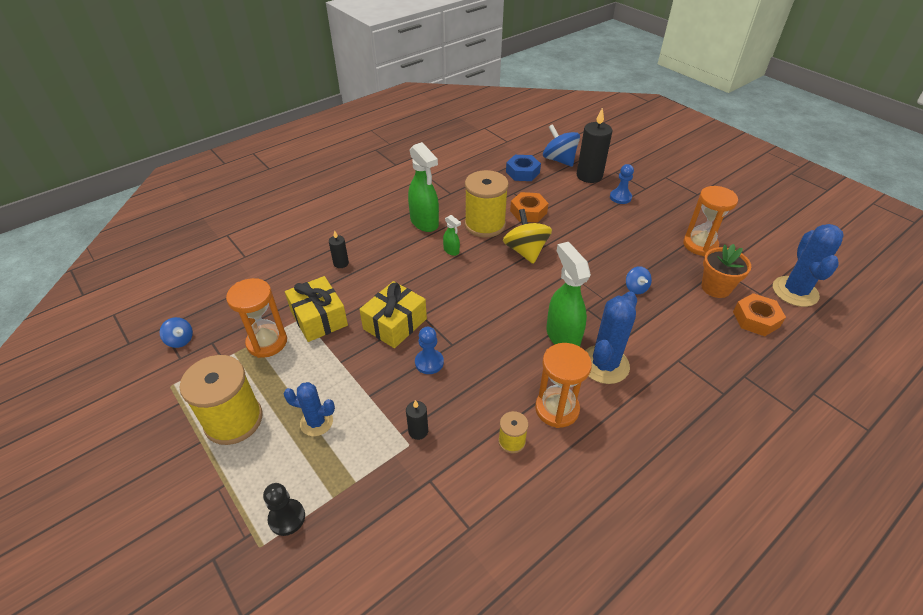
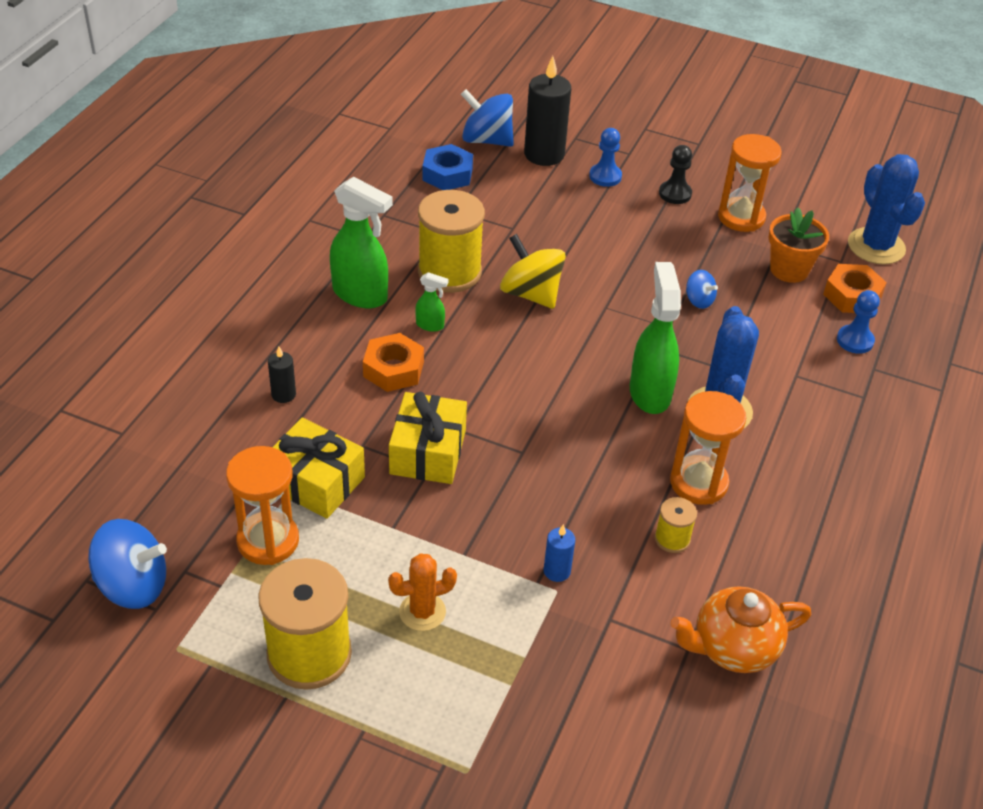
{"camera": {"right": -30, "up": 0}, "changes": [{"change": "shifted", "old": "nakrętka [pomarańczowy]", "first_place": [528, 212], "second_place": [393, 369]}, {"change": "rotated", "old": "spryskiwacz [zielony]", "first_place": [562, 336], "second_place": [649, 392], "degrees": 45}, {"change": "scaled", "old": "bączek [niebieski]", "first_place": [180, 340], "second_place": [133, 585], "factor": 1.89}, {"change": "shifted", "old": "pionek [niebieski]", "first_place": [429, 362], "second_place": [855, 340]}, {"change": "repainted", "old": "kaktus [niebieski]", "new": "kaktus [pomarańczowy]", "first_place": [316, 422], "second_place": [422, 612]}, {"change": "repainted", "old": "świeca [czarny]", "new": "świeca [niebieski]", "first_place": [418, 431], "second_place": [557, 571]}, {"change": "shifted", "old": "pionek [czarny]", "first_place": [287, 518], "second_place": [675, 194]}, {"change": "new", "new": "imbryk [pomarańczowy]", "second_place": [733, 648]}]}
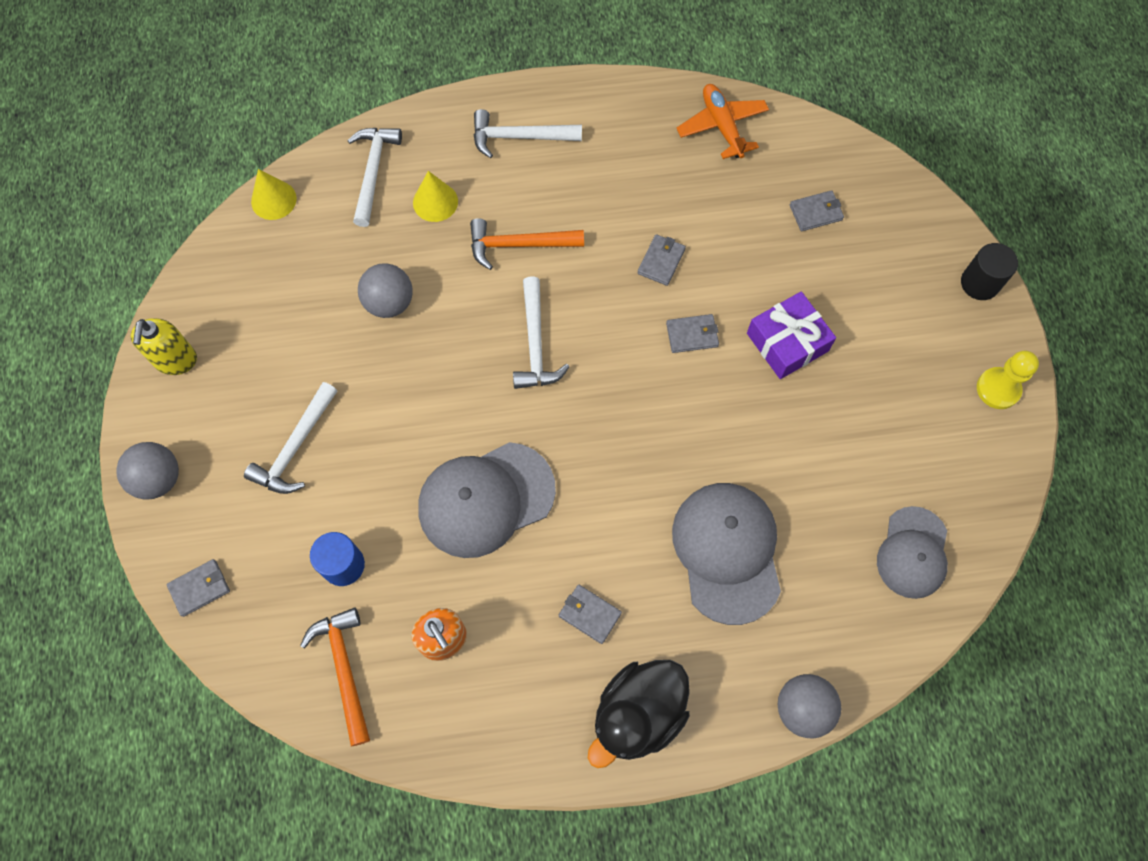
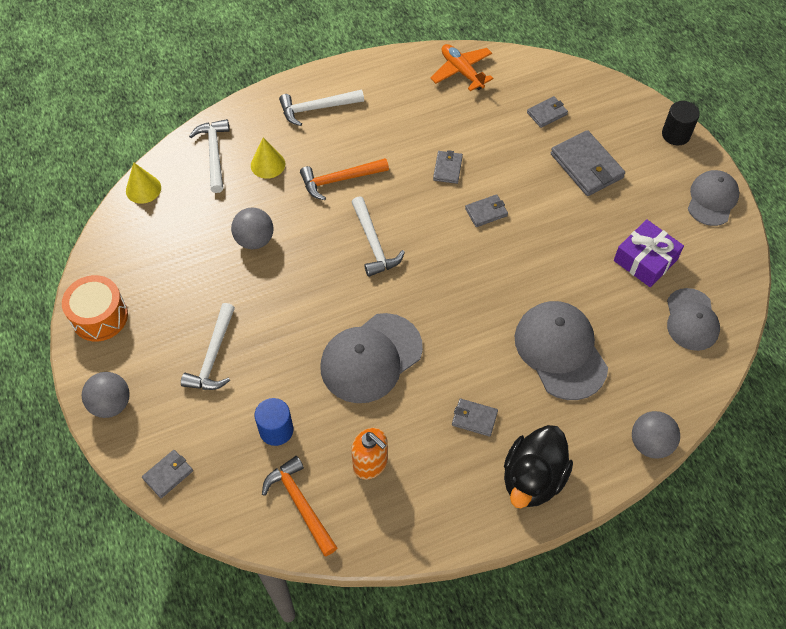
{"camera": {"right": -15, "up": -10}, "changes": [{"change": "shifted", "old": "prezent [fioletowy]", "first_place": [787, 342], "second_place": [645, 260]}, {"change": "swapped", "old": "dozownik mydła [żółty]", "new": "bęben [pomarańczowy]", "first_place": [175, 360], "second_place": [99, 317]}, {"change": "swapped", "old": "pionek [żółty]", "new": "czapka [szary]", "first_place": [998, 389], "second_place": [712, 199]}, {"change": "new", "new": "portfel [szary]", "second_place": [586, 166]}]}
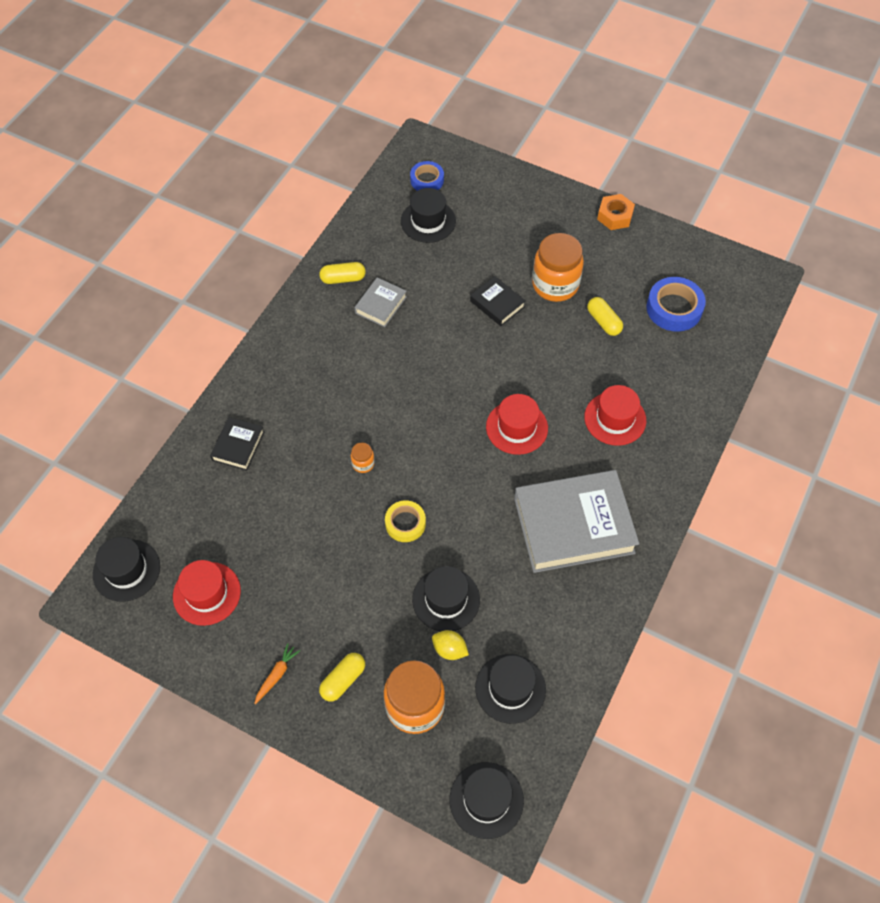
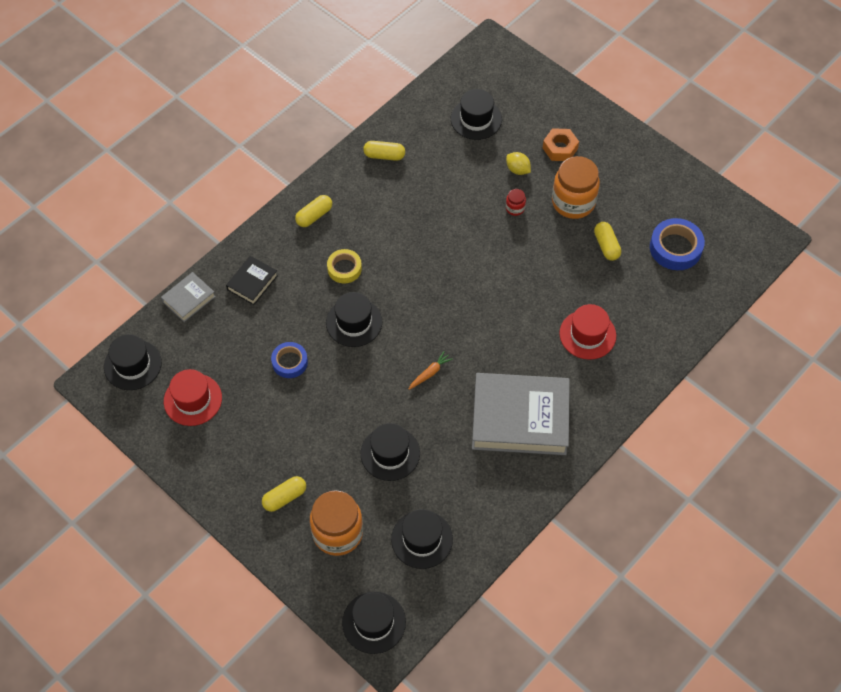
{"camera": {"right": 15, "up": 0}, "changes": [{"change": "shifted", "old": "taśma klejąca [niebieski]", "first_place": [427, 180], "second_place": [290, 362]}, {"change": "shifted", "old": "nakrętka [pomarańczowy]", "first_place": [615, 216], "second_place": [560, 148]}, {"change": "swapped", "old": "książka [czarny]", "new": "słoik [czerwony]", "first_place": [497, 304], "second_place": [515, 208]}, {"change": "shifted", "old": "książka [szary]", "first_place": [381, 305], "second_place": [189, 299]}, {"change": "gone", "old": "kapelusz [czerwony]", "first_place": [516, 427]}, {"change": "swapped", "old": "słoik [pomarańczowy]", "new": "kapelusz [czarny]", "first_place": [363, 463], "second_place": [354, 322]}, {"change": "shifted", "old": "taśma klejąca [żółty]", "first_place": [405, 523], "second_place": [344, 268]}, {"change": "shifted", "old": "cytryna [żółty]", "first_place": [449, 649], "second_place": [517, 170]}, {"change": "shifted", "old": "marchewka [pomarańczowy]", "first_place": [277, 675], "second_place": [430, 373]}, {"change": "new", "new": "kapsułka [żółty]", "second_place": [314, 216]}]}
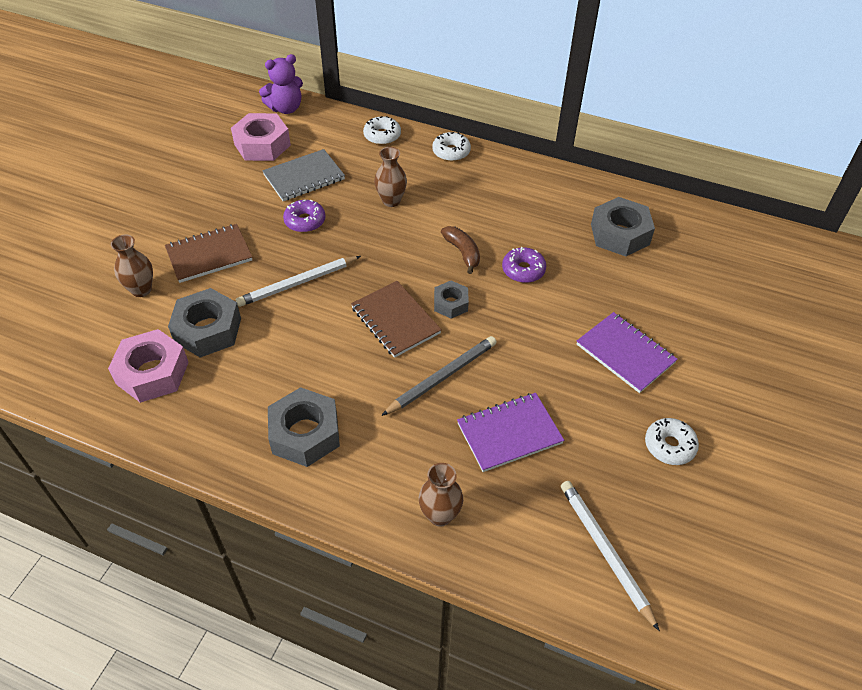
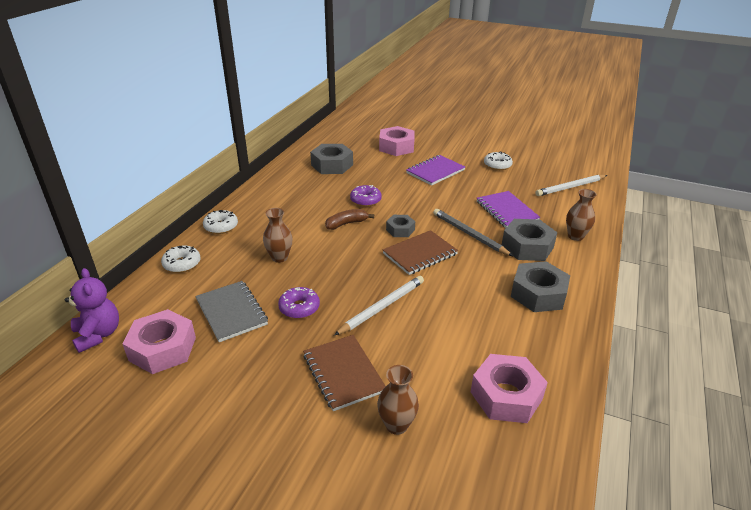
{"camera": {"right": -90, "up": -15}, "changes": [{"change": "rotated", "old": "ołówek [biały]", "first_place": [298, 283], "second_place": [382, 307], "degrees": -105}, {"change": "shifted", "old": "nakrętka [szary]", "first_place": [208, 330], "second_place": [527, 246]}, {"change": "new", "new": "nakrętka [różowy]", "second_place": [396, 147]}]}
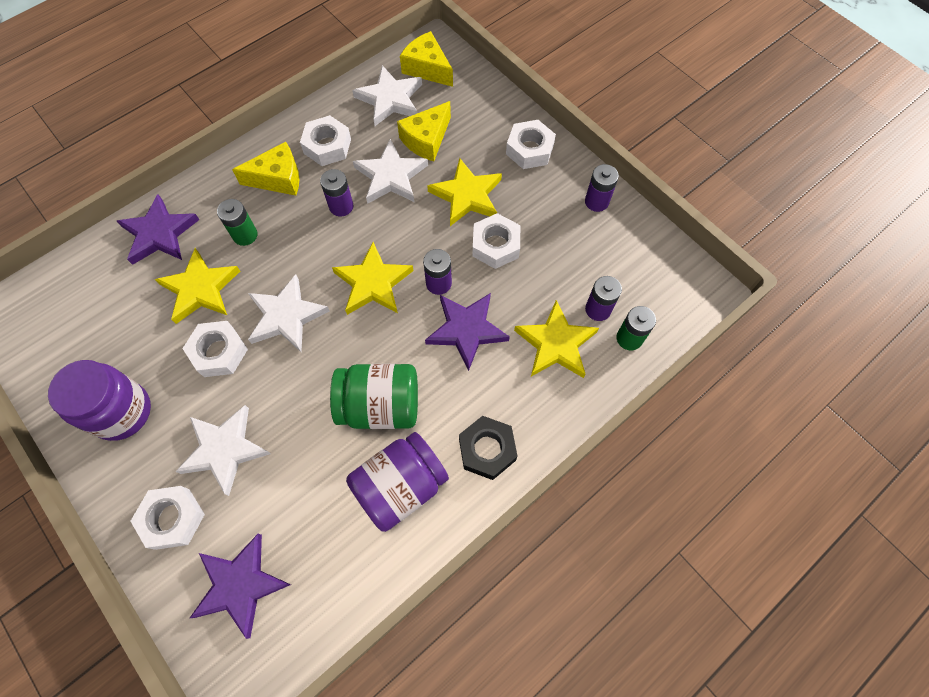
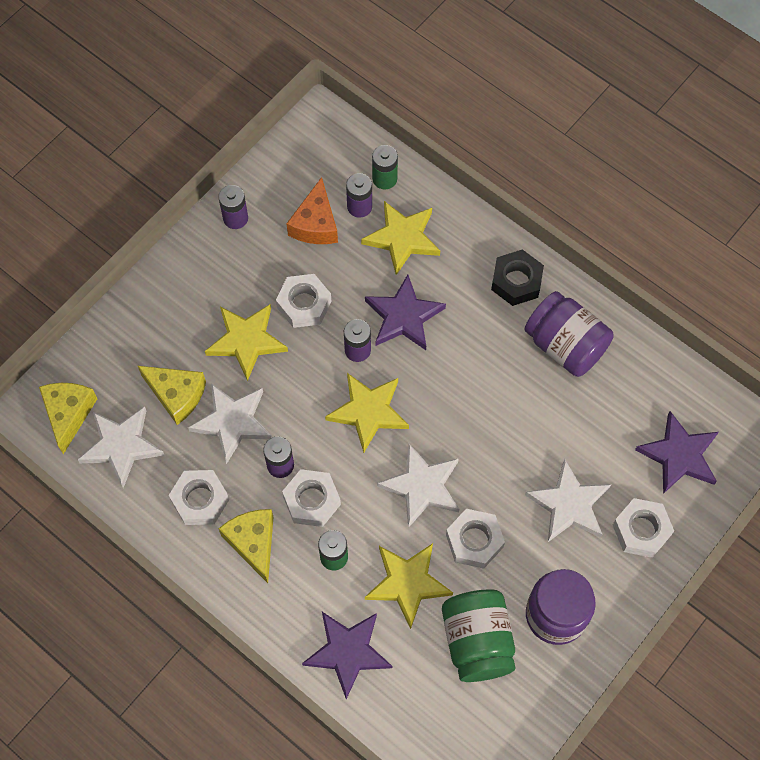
{"camera": {"right": -100, "up": 0}, "changes": [{"change": "rotated", "old": "ser [żółty]", "first_place": [427, 68], "second_place": [68, 414], "degrees": 150}, {"change": "shifted", "old": "nakrętka [biały]", "first_place": [529, 150], "second_place": [312, 501]}, {"change": "shifted", "old": "słoik [zielony]", "first_place": [380, 406], "second_place": [477, 641]}, {"change": "new", "new": "ser [pomarańczowy]", "second_place": [315, 224]}]}
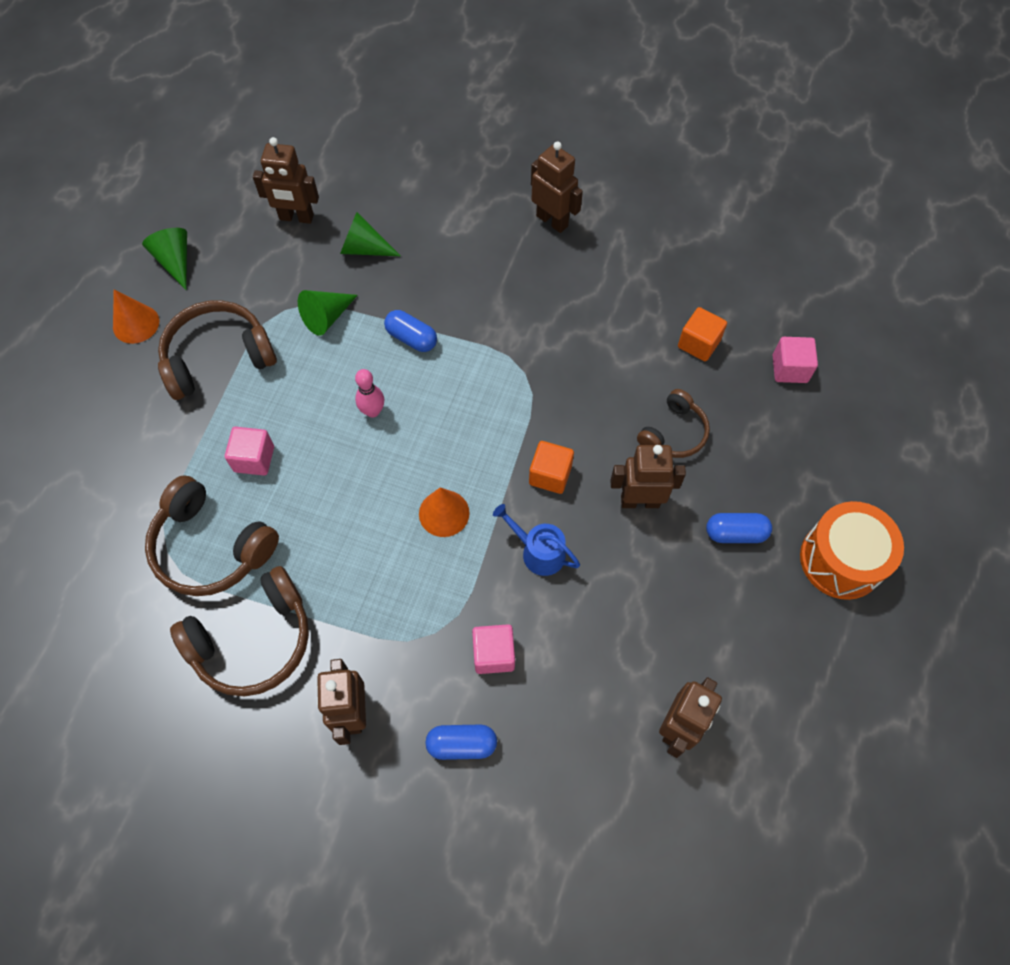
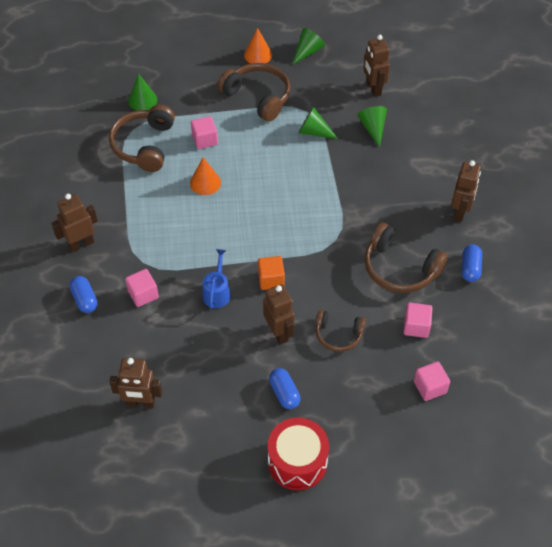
{"camera": {"right": 65, "up": -10}, "changes": [{"change": "repainted", "old": "sześcian [pomarańczowy]", "new": "sześcian [różowy]", "first_place": [698, 343], "second_place": [416, 326]}, {"change": "shifted", "old": "kapsułka [niebieski]", "first_place": [411, 338], "second_place": [470, 268]}, {"change": "gone", "old": "kręgiel [różowy]", "first_place": [373, 411]}, {"change": "shifted", "old": "stożek [pomarańczowy]", "first_place": [444, 513], "second_place": [205, 183]}, {"change": "repainted", "old": "bęben [pomarańczowy]", "new": "bęben [czerwony]", "first_place": [841, 560], "second_place": [297, 462]}, {"change": "shifted", "old": "słuchawki [brązowy]", "first_place": [253, 640], "second_place": [400, 268]}, {"change": "new", "new": "stożek [zielony]", "second_place": [142, 100]}]}
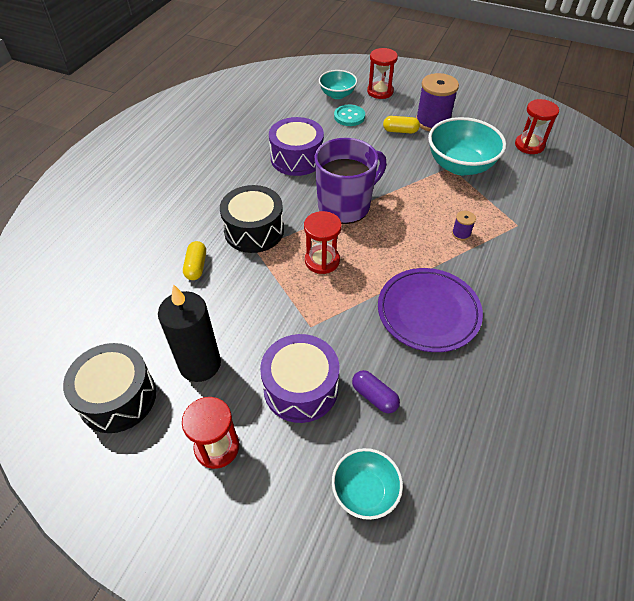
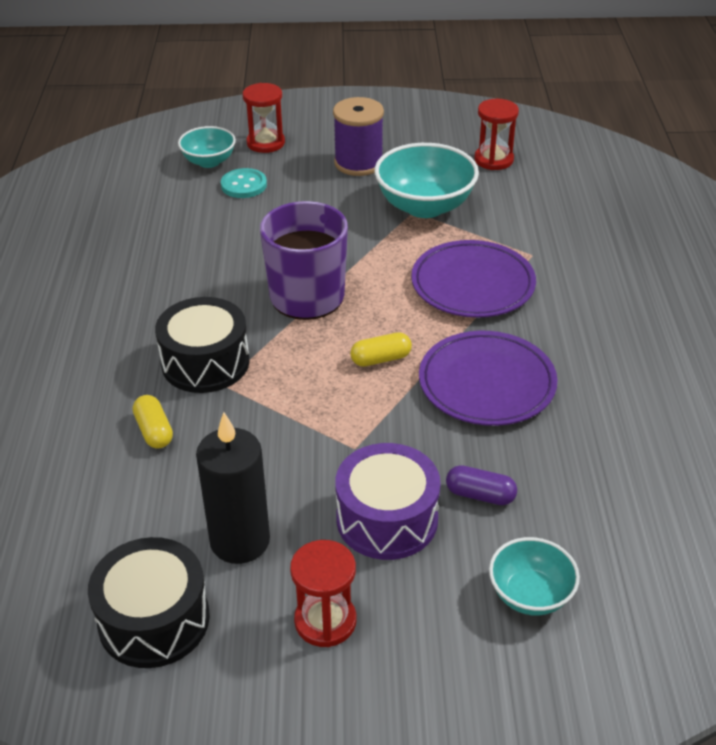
{"camera": {"right": -25, "up": -10}, "changes": [{"change": "shifted", "old": "kapsułka [żółty]", "first_place": [400, 131], "second_place": [381, 359]}, {"change": "gone", "old": "bęben [fioletowy]", "first_place": [297, 158]}, {"change": "gone", "old": "klepsydra [czerwony]", "first_place": [322, 261]}, {"change": "swapped", "old": "szpulka [fioletowy]", "new": "talerz [fioletowy]", "first_place": [461, 234], "second_place": [472, 284]}]}
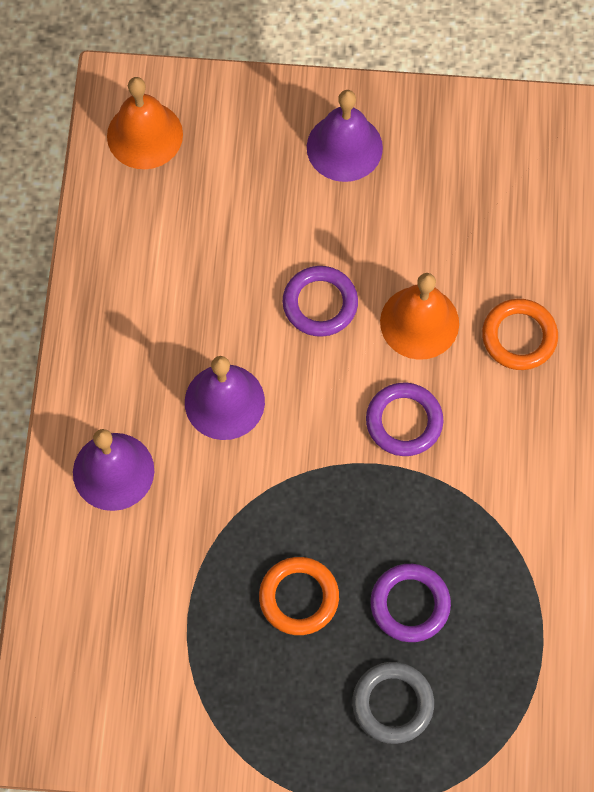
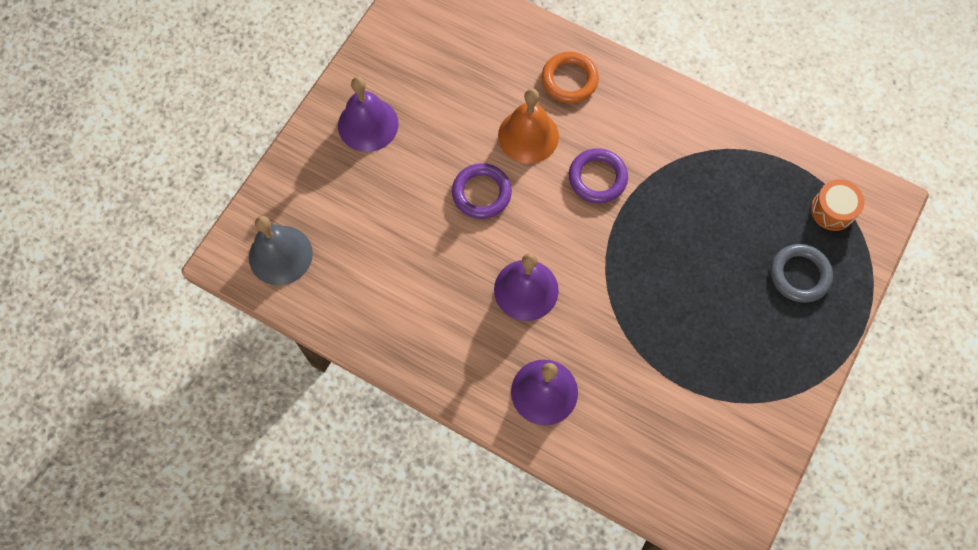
{"camera": {"right": -65, "up": 0}, "changes": [{"change": "repainted", "old": "dzwonek [pomarańczowy]", "new": "dzwonek [szary]", "first_place": [144, 135], "second_place": [280, 255]}, {"change": "gone", "old": "pierścień [pomarańczowy]", "first_place": [299, 597]}, {"change": "gone", "old": "pierścień [fioletowy]", "first_place": [410, 604]}, {"change": "new", "new": "bęben [pomarańczowy]", "second_place": [832, 210]}]}
